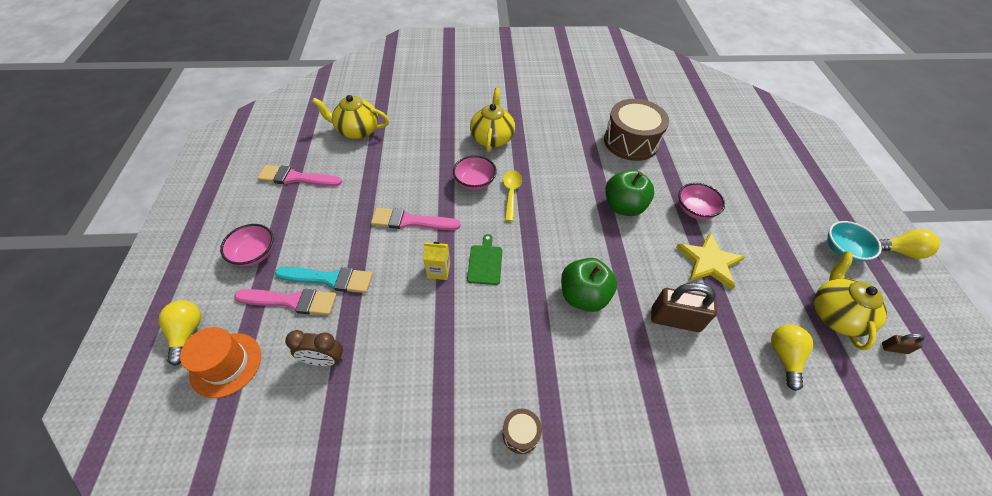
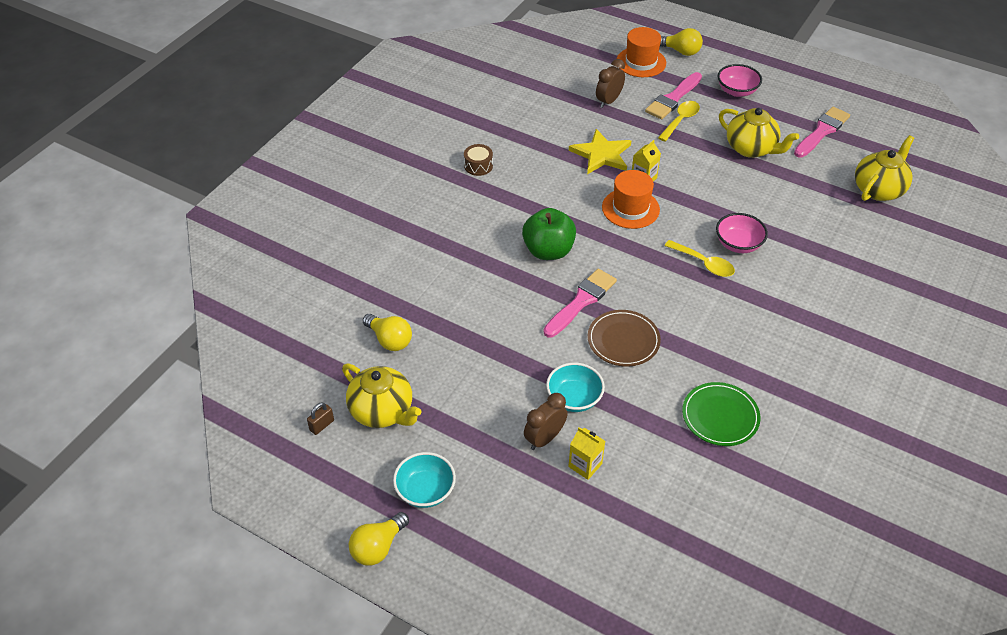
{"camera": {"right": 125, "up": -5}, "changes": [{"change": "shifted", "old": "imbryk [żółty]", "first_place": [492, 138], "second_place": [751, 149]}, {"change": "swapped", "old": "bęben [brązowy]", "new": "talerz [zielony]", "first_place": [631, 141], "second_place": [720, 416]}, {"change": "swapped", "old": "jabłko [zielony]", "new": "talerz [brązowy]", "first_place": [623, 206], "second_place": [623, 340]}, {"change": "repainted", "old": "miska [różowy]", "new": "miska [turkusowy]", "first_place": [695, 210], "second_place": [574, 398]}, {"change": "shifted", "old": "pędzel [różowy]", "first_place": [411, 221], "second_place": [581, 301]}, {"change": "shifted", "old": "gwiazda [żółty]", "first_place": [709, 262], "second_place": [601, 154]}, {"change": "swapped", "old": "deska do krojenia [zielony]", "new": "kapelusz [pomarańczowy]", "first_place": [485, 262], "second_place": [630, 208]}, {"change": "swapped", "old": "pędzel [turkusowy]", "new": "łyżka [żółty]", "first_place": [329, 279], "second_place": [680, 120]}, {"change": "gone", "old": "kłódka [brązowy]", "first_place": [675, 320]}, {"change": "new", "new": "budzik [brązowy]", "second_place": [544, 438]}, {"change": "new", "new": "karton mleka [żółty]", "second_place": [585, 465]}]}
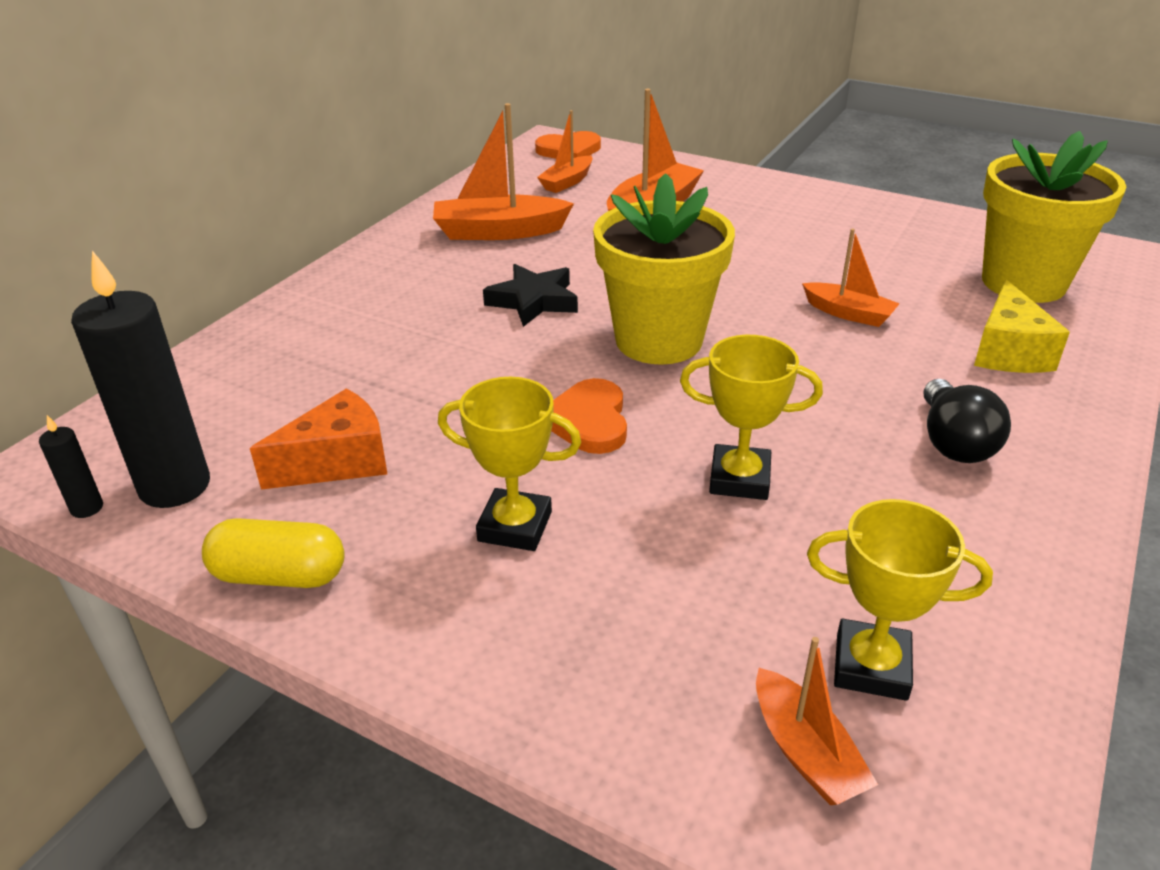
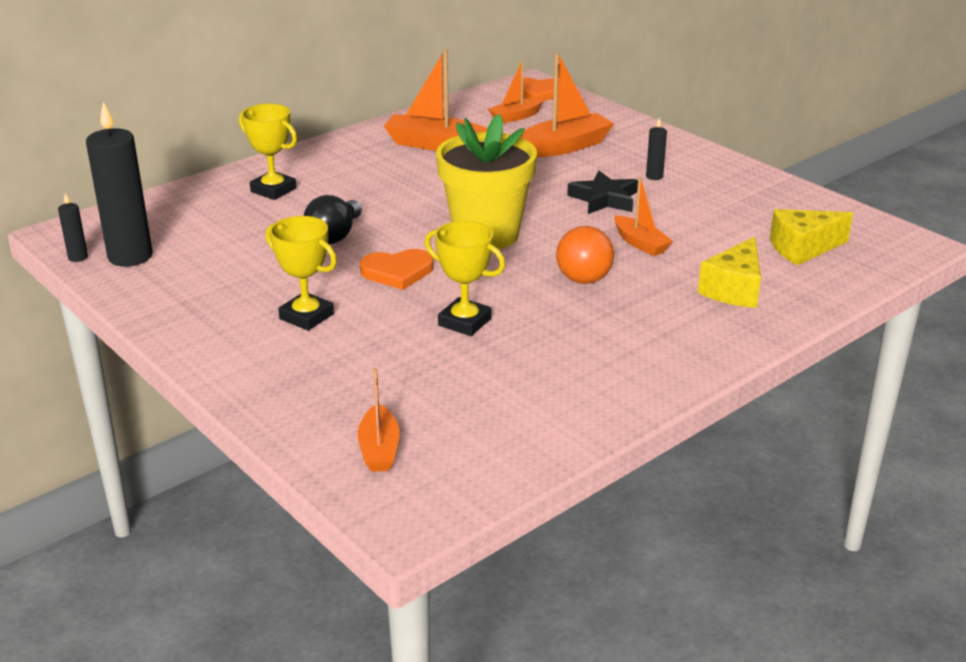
{"camera": {"right": 20, "up": -5}, "changes": [{"change": "swapped", "old": "doniczka [żółty]", "new": "ser [żółty]", "first_place": [1023, 282], "second_place": [803, 248]}, {"change": "shifted", "old": "gwiazda [czarny]", "first_place": [533, 301], "second_place": [604, 199]}, {"change": "rotated", "old": "serce [pomarańczowy]", "first_place": [589, 421], "second_place": [397, 272], "degrees": -120}, {"change": "shifted", "old": "żarówka [czarny]", "first_place": [953, 442], "second_place": [335, 235]}, {"change": "gone", "old": "ser [pomarańczowy]", "first_place": [338, 462]}, {"change": "shifted", "old": "puchar [żółty]", "first_place": [871, 666], "second_place": [273, 190]}, {"change": "gone", "old": "kapsułka [żółty]", "first_place": [279, 575]}, {"change": "new", "new": "świeca [czarny]", "second_place": [654, 176]}, {"change": "new", "new": "piłka [pomarańczowy]", "second_place": [583, 279]}]}
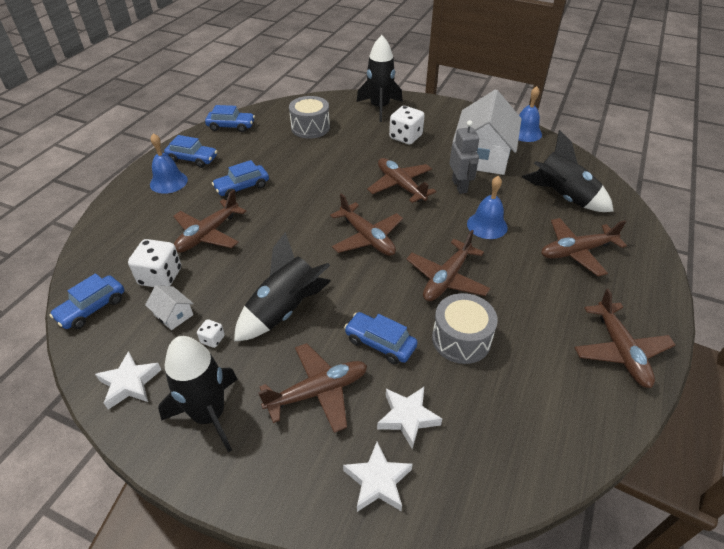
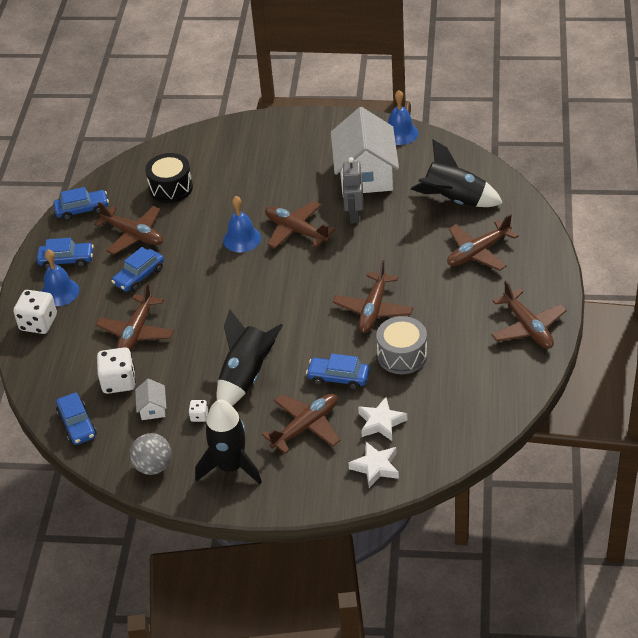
{"camera": {"right": -15, "up": 0}, "changes": [{"change": "gone", "old": "rakieta [czarny]", "first_place": [379, 108]}, {"change": "repainted", "old": "bęben [szary]", "new": "bęben [czarny]", "first_place": [310, 128], "second_place": [171, 188]}, {"change": "shifted", "old": "kostka do gry [biały]", "first_place": [405, 137], "second_place": [38, 323]}, {"change": "rotated", "old": "robot [szary]", "first_place": [459, 186], "second_place": [354, 215], "degrees": -150}, {"change": "shifted", "old": "dzwonek [niebieski]", "first_place": [487, 225], "second_place": [242, 239]}, {"change": "shifted", "old": "samolot [brązowy]", "first_place": [367, 238], "second_place": [133, 235]}, {"change": "rotated", "old": "samochód [niebieski]", "first_place": [92, 308], "second_place": [77, 425], "degrees": -45}, {"change": "rotated", "old": "domek [biały]", "first_place": [173, 314], "second_place": [152, 408], "degrees": 60}, {"change": "swapped", "old": "gwiazda [biały]", "new": "piłka [szary]", "first_place": [130, 383], "second_place": [153, 466]}]}
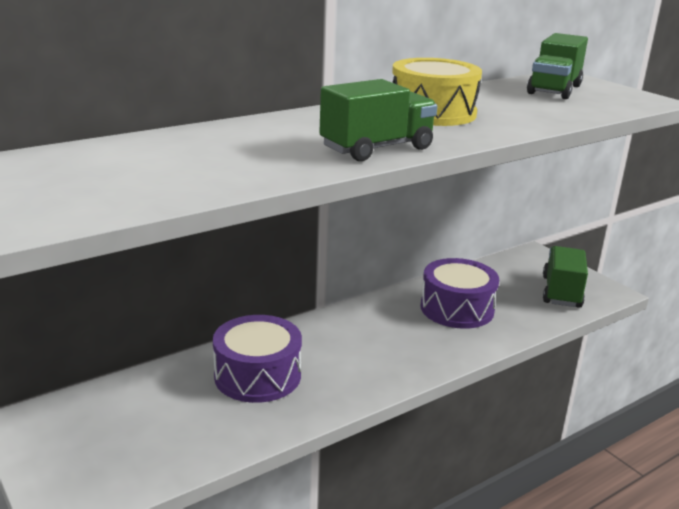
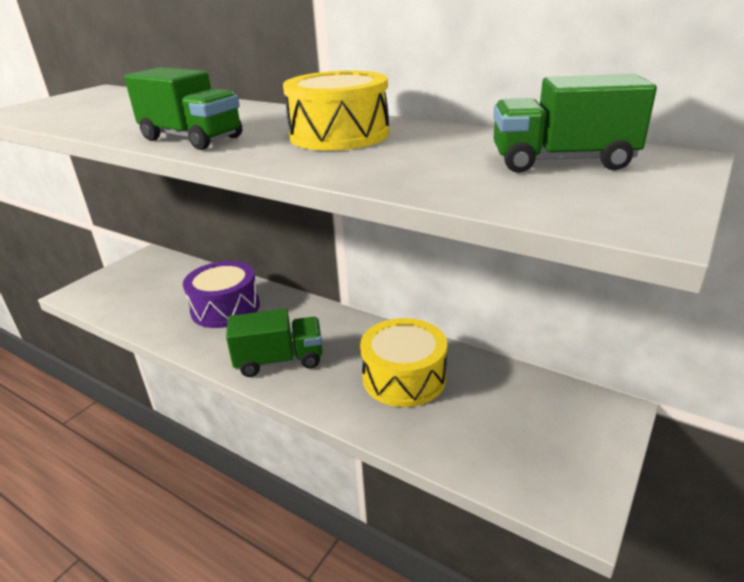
{"camera": {"right": 70, "up": 5}, "changes": [{"change": "shifted", "old": "ciężarówka [zielony]", "first_place": [561, 292], "second_place": [279, 360]}, {"change": "repainted", "old": "bęben [fioletowy]", "new": "bęben [żółty]", "first_place": [457, 308], "second_place": [404, 377]}]}
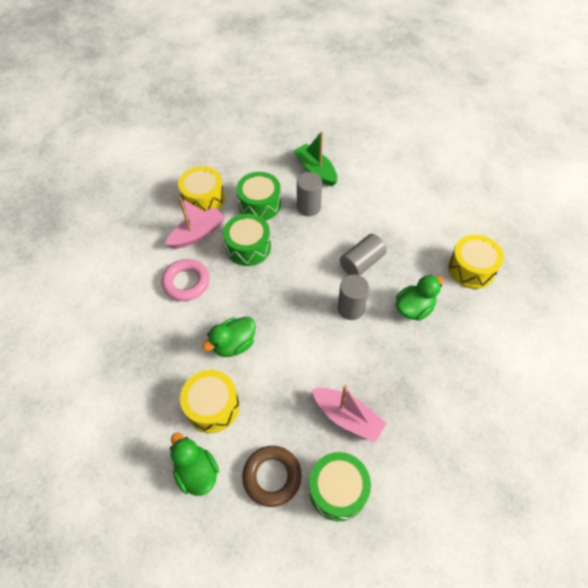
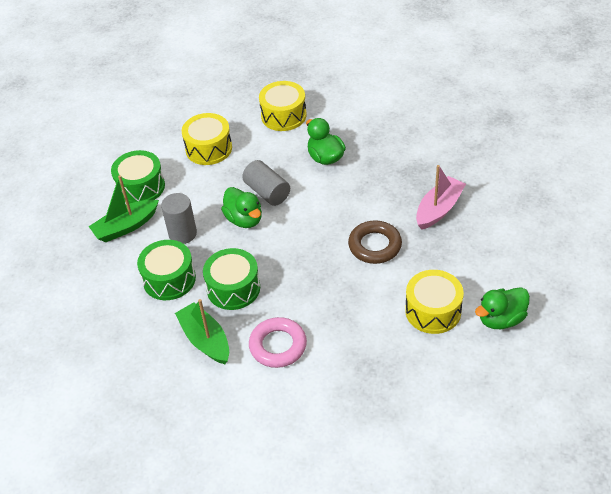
{"camera": {"right": -85, "up": -10}, "changes": [{"change": "shifted", "old": "bęben [żółty]", "first_place": [204, 199], "second_place": [209, 148]}, {"change": "repainted", "old": "łódka [różowy]", "new": "łódka [zielony]", "first_place": [197, 234], "second_place": [205, 340]}, {"change": "gone", "old": "walec [szary]", "first_place": [351, 308]}, {"change": "shifted", "old": "kaczka [zielony]", "first_place": [234, 344], "second_place": [244, 219]}, {"change": "shifted", "old": "pierścień [brązowy]", "first_place": [272, 476], "second_place": [375, 245]}, {"change": "shifted", "old": "bęben [zielony]", "first_place": [338, 490], "second_place": [140, 187]}]}
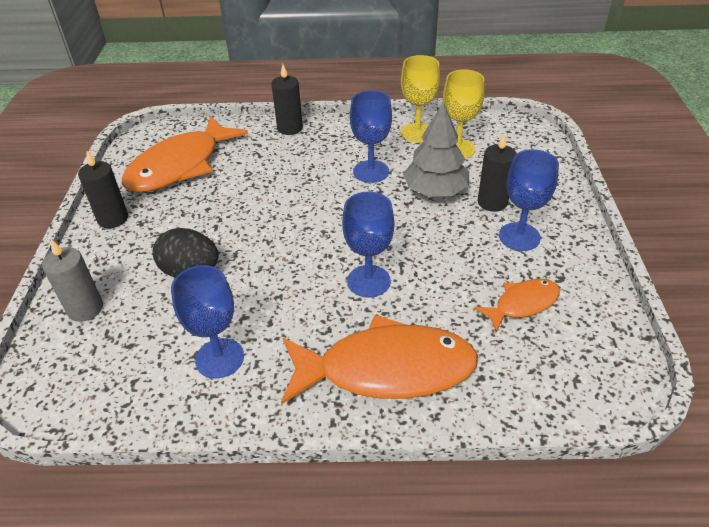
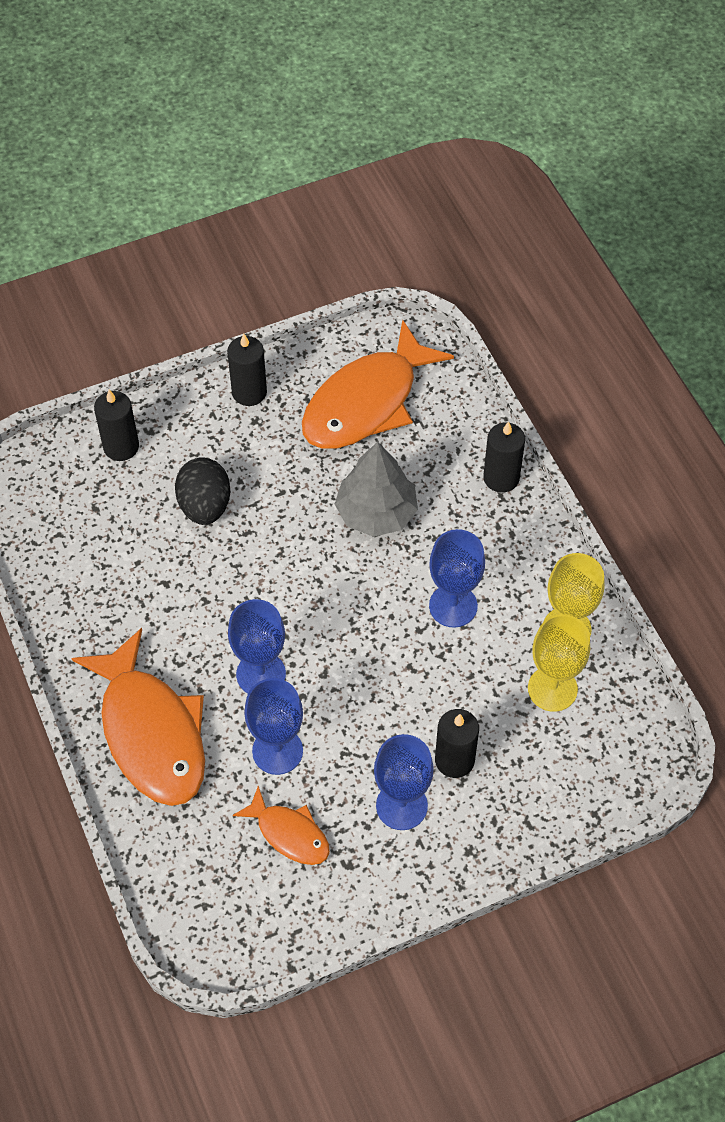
{"camera": {"right": 65, "up": 15}, "changes": [{"change": "shifted", "old": "drzewko [szary]", "first_place": [435, 191], "second_place": [376, 512]}, {"change": "rotated", "old": "ryba [pomarańczowy]", "first_place": [180, 166], "second_place": [367, 402], "degrees": -60}, {"change": "repainted", "old": "świeca [szary]", "new": "świeca [czarny]", "first_place": [85, 309], "second_place": [121, 447]}, {"change": "shifted", "old": "kielich [niebieski]", "first_place": [219, 358], "second_place": [277, 751]}]}
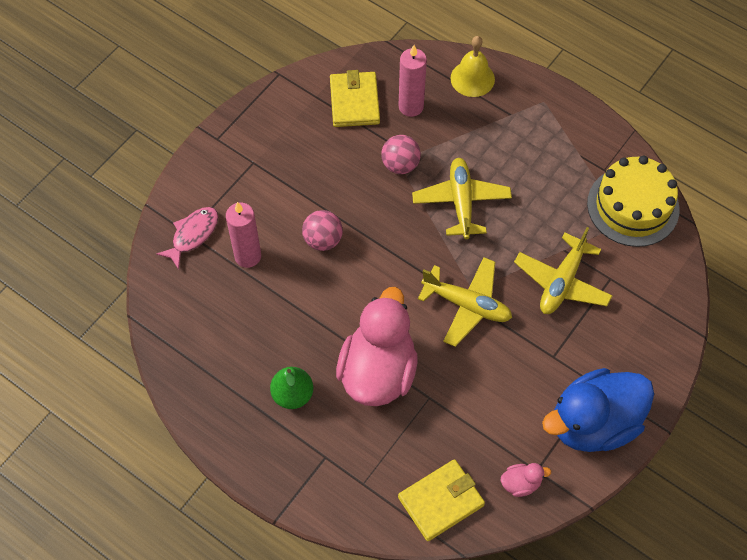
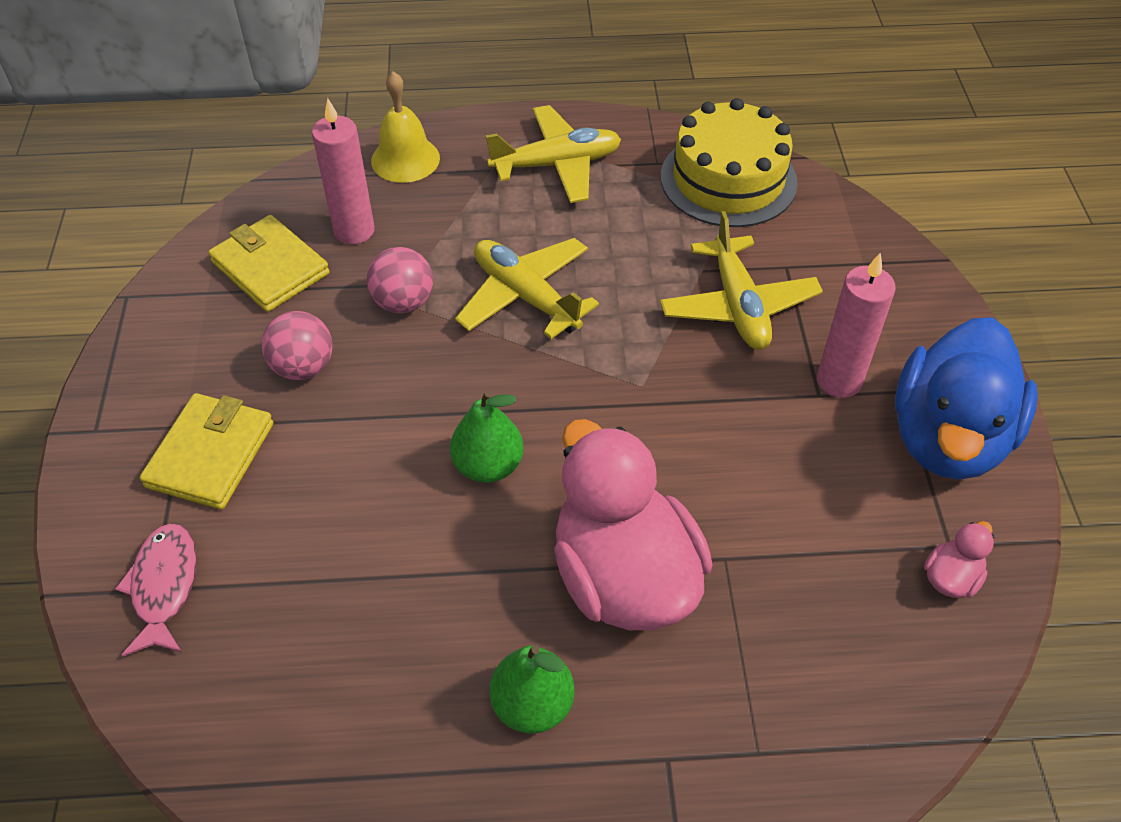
{"camera": {"right": -40, "up": -10}, "changes": [{"change": "shifted", "old": "świeca [różowy]", "first_place": [248, 256], "second_place": [839, 381]}, {"change": "shifted", "old": "piłka [różowy]", "first_place": [323, 240], "second_place": [303, 367]}, {"change": "shifted", "old": "samolot [żółty]", "first_place": [467, 305], "second_place": [557, 165]}, {"change": "shifted", "old": "portfel [żółty]", "first_place": [441, 501], "second_place": [210, 455]}, {"change": "new", "new": "gruszka [zielony]", "second_place": [488, 465]}]}
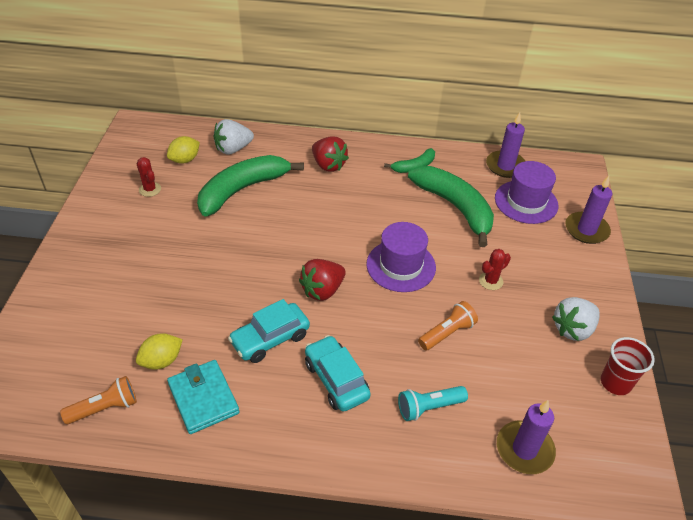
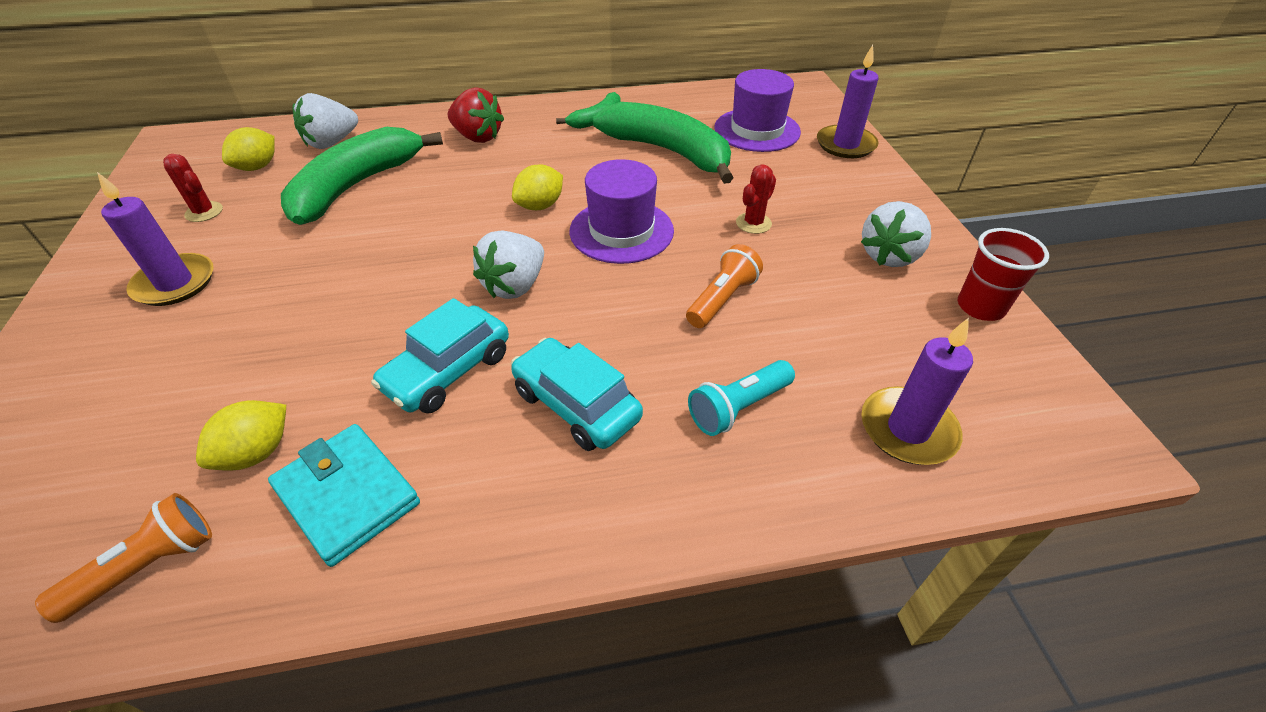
{"camera": {"right": -15, "up": 0}, "changes": [{"change": "shifted", "old": "świeca [fioletowy]", "first_place": [505, 166], "second_place": [175, 283]}, {"change": "repainted", "old": "truskawka [czerwony]", "new": "truskawka [biały]", "first_place": [322, 290], "second_place": [515, 285]}, {"change": "new", "new": "cytryna [żółty]", "second_place": [540, 206]}]}
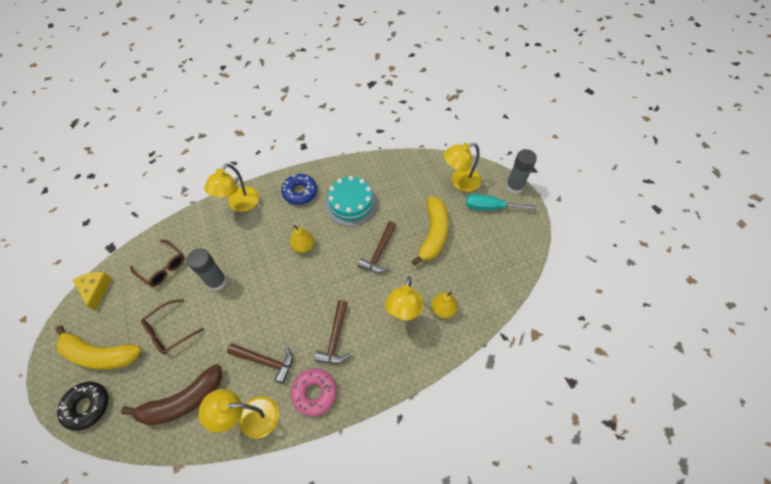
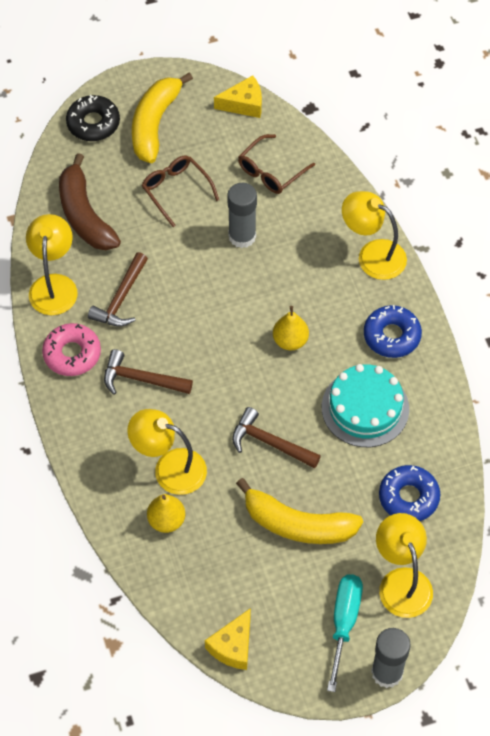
{"camera": {"right": 95, "up": 0}, "changes": [{"change": "new", "new": "donut [niebieski]", "second_place": [408, 497]}, {"change": "new", "new": "ser [żółty]", "second_place": [233, 646]}]}
